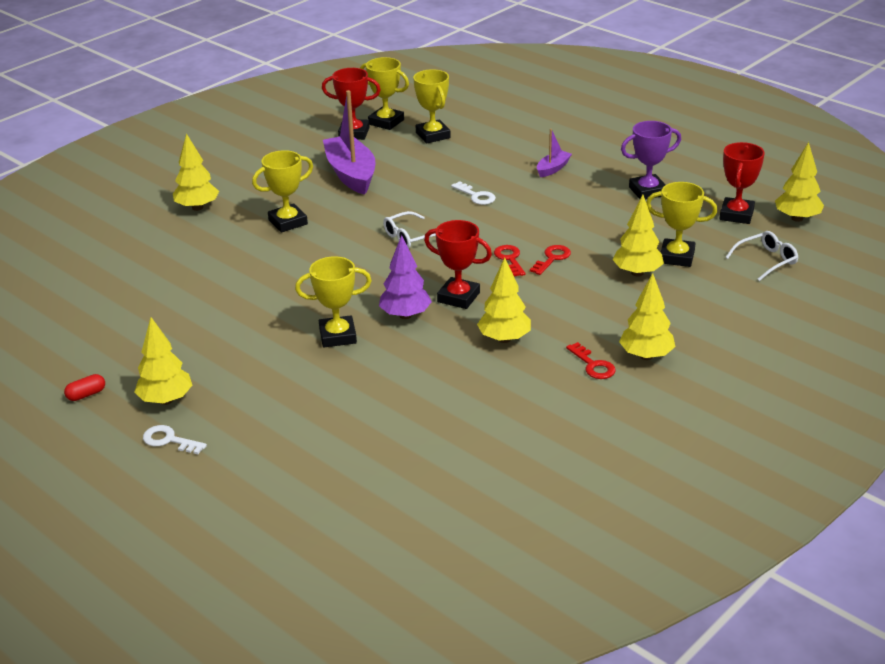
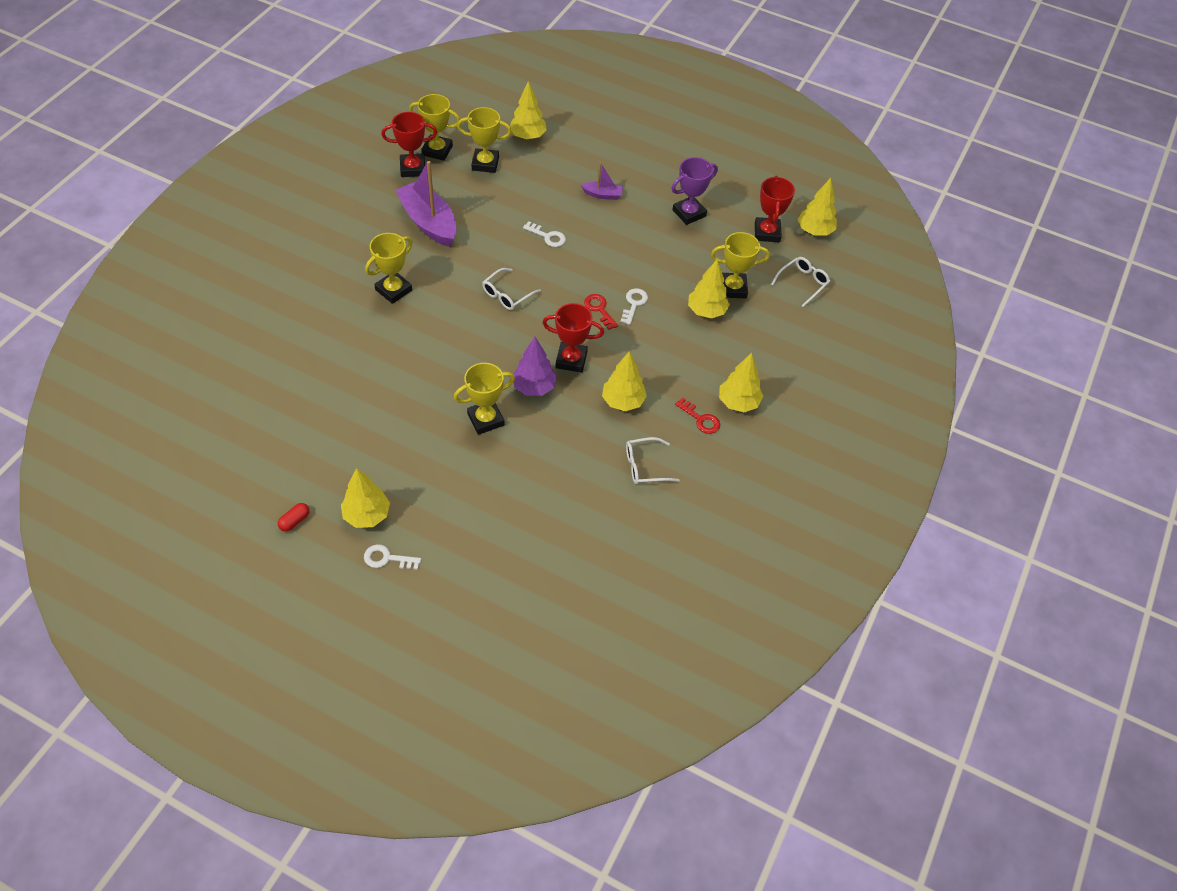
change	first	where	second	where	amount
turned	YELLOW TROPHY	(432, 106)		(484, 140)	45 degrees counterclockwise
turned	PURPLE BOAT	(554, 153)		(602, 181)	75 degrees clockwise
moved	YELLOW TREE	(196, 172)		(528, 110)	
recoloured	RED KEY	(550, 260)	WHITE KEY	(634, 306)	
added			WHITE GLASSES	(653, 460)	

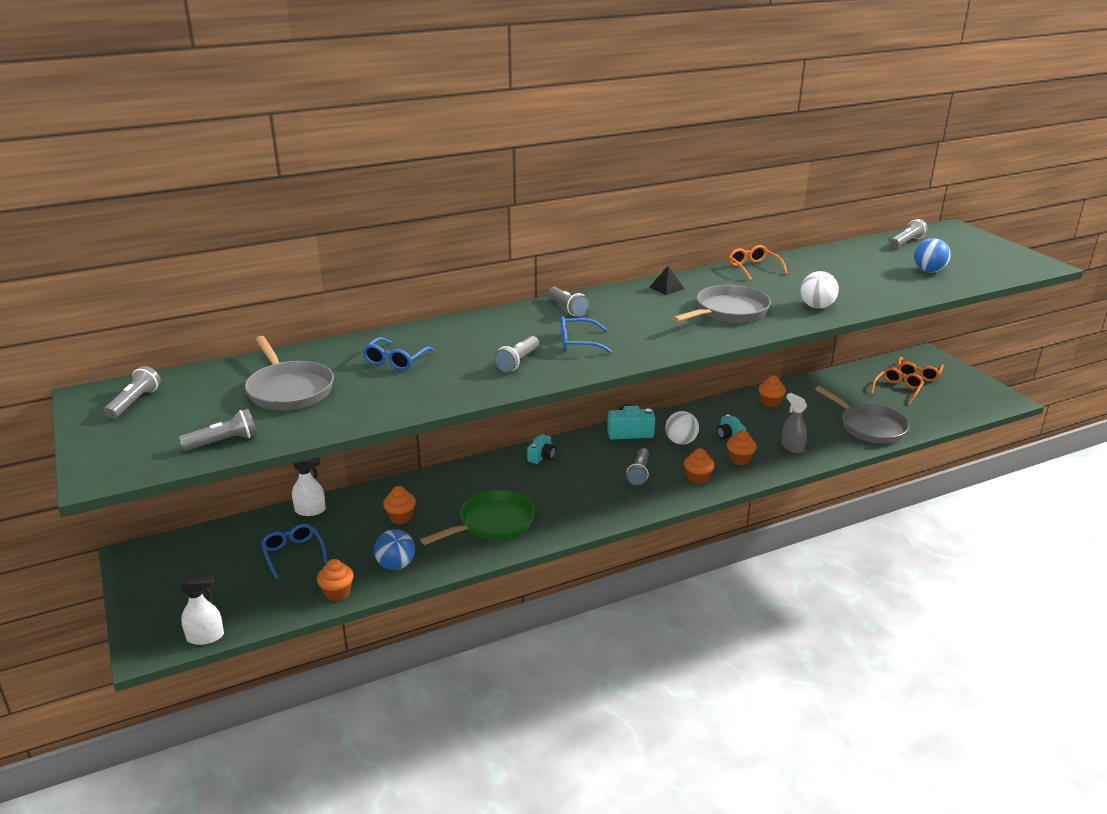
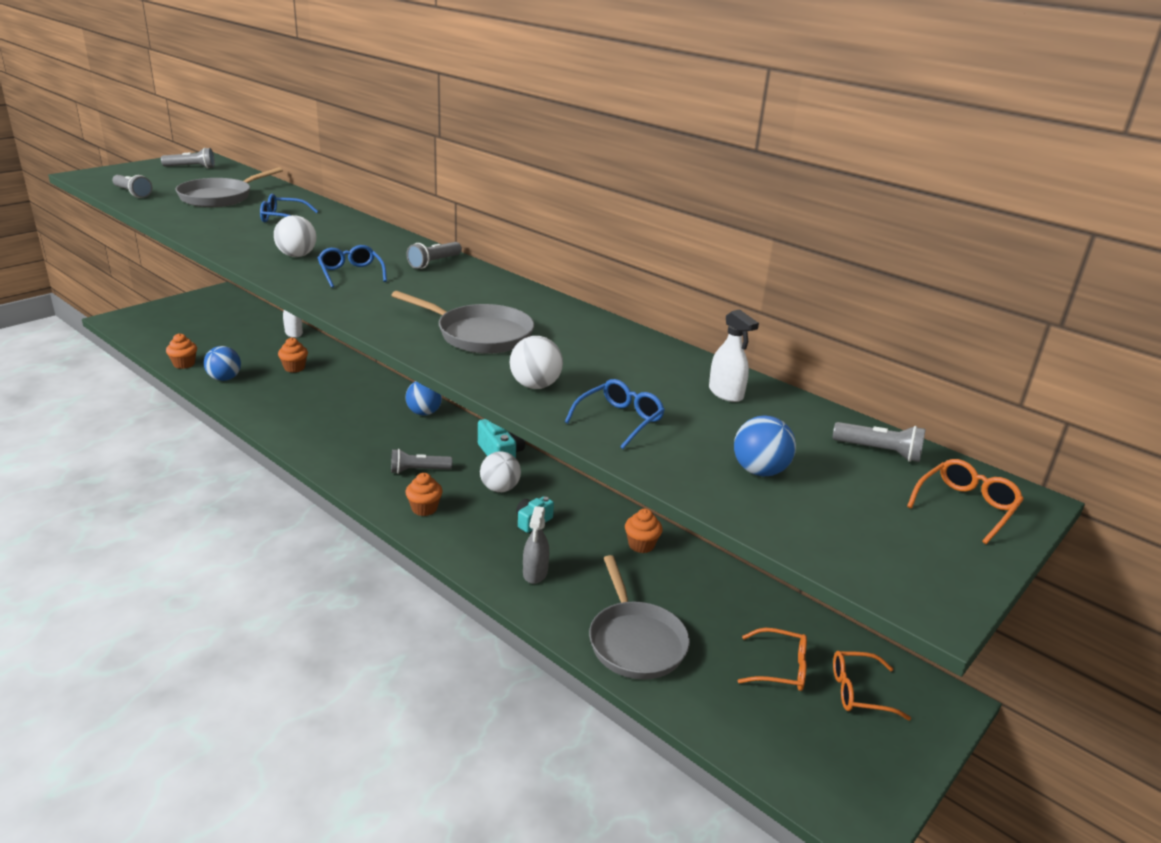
change	first	where	second	where	amount
moved	ORANGE GLASSES	(758, 263)		(965, 501)	
removed	BLACK PYRAMID	(666, 280)			
replaced	GREY FLASHLIGHT	(516, 354)	WHITE BALL	(295, 236)	
turned	GREY PAN	(862, 414)		(639, 617)	45 degrees counterclockwise
turned	GREY SPRAY BOTTLE	(794, 423)		(536, 545)	150 degrees clockwise
removed	ORANGE CUPCAKE	(742, 447)			
replaced	TURQUOISE CAMERA	(541, 449)	BLUE BALL	(424, 398)	
removed	GREEN PAN	(477, 517)			
moved	BLUE GLASSES	(294, 551)		(615, 414)	
moved	WHITE SPRAY BOTTLE	(202, 610)		(734, 355)	

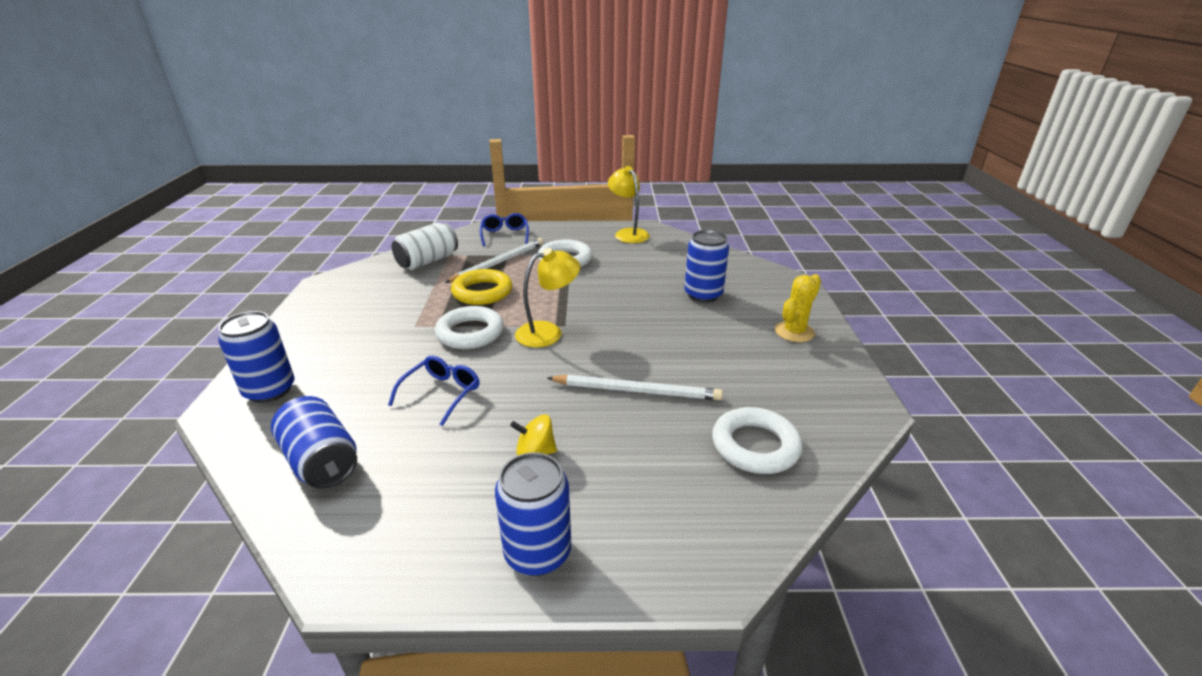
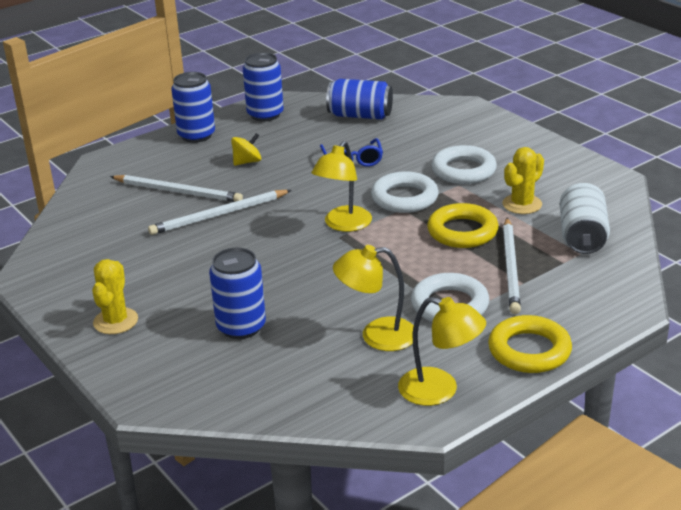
change	first	where	second	where	amount
removed	BLUE GLASSES	(504, 229)			
moved	BLUE CAN	(256, 357)		(263, 86)	
moved	WHITE RING	(757, 440)		(464, 164)	
added			YELLOW CACTUS	(523, 180)	
added			WHITE PENCIL	(176, 188)	
added			YELLOW LAMP	(373, 298)	
added			YELLOW RING	(530, 344)	

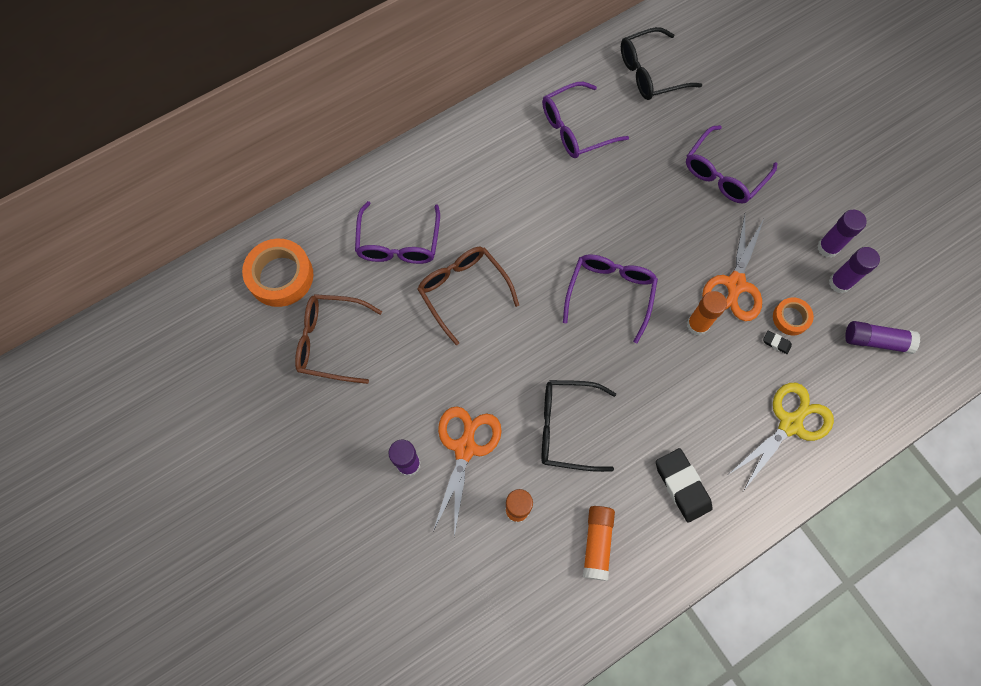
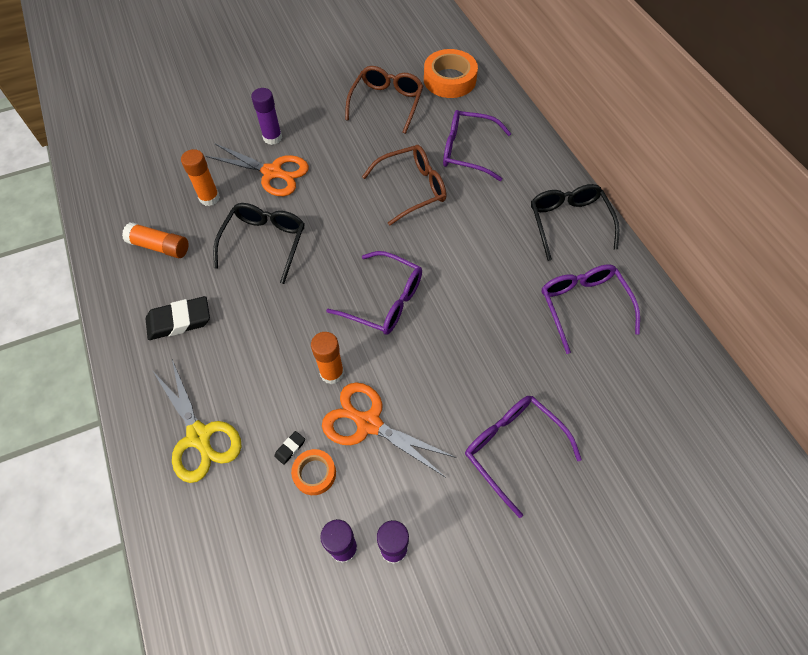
change	first	where	second	where	amount
moved	BLACK GLASSES	(661, 63)		(575, 222)	
removed	PURPLE GLUE STICK	(882, 337)			

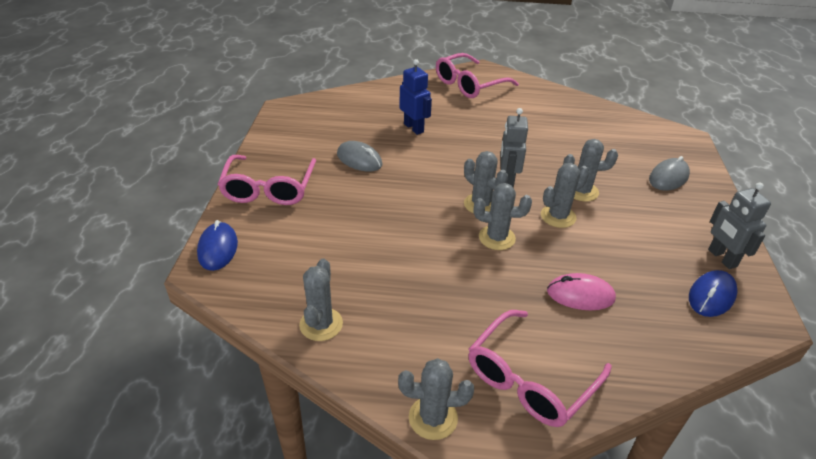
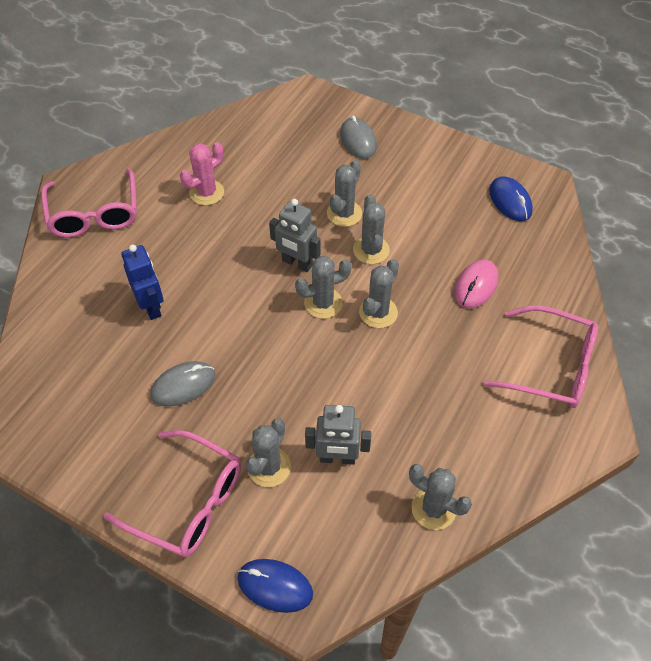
change	first	where	second	where	amount
turned	BLUE ROBOT	(415, 97)		(142, 282)	75 degrees clockwise
moved	GREY ROBOT	(739, 225)		(338, 435)	
turned	PINK GLASSES	(540, 368)		(540, 357)	45 degrees counterclockwise
moved	GREY CACTUS	(436, 399)		(268, 452)	
added			PINK CACTUS	(202, 173)	

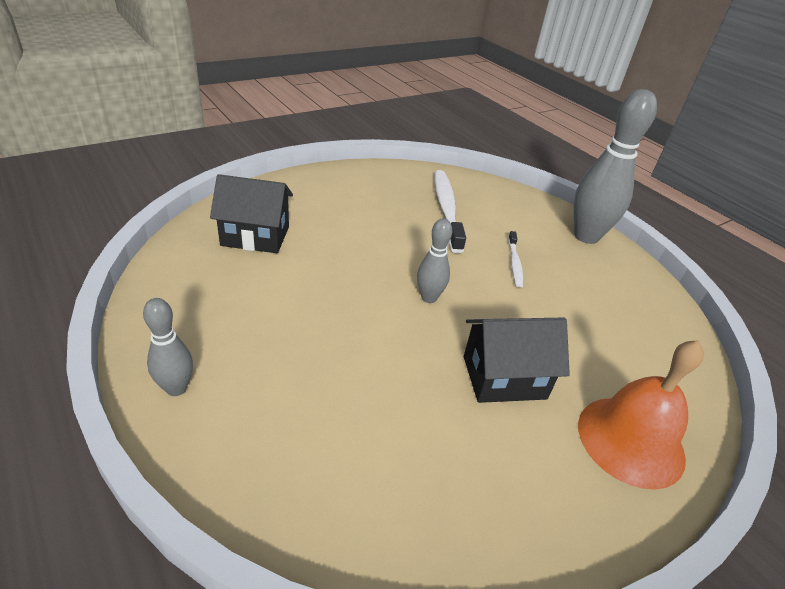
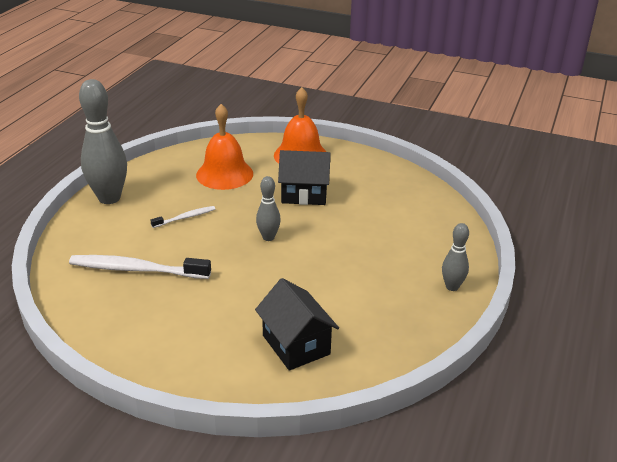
change	first	where	second	where	amount
turned	WHITE TOOTHBRUSH	(450, 211)		(140, 267)	45 degrees clockwise
turned	BLACK HOUSE	(517, 360)		(304, 177)	45 degrees counterclockwise
added			ORANGE BELL	(224, 147)	

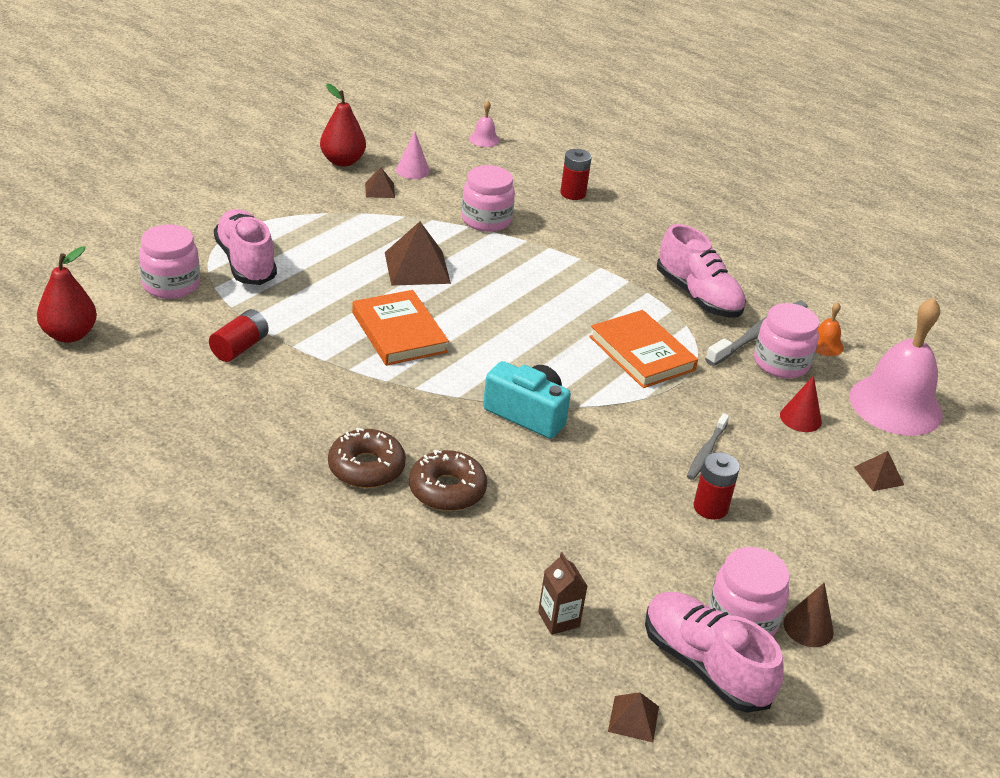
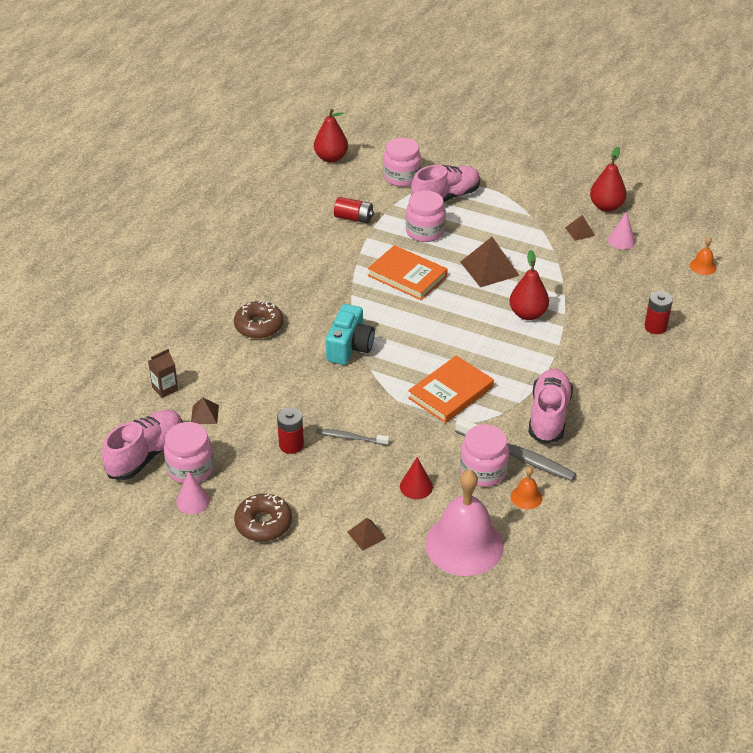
change	first	where	second	where	amount
recoloured	PINK BELL	(484, 124)	ORANGE BELL	(703, 256)	
moved	PINK JAR	(488, 198)		(426, 216)	
turned	PINK SHOE	(701, 271)		(550, 406)	150 degrees clockwise
turned	ORANGE BOOK	(400, 328)		(408, 272)	75 degrees clockwise
moved	BROWN DONUT	(367, 458)		(263, 518)	
recoloured	BROWN CONE	(809, 615)	PINK CONE	(193, 493)	
moved	BROWN PYRAMID	(633, 717)		(205, 411)	
added			RED PEAR	(529, 285)	

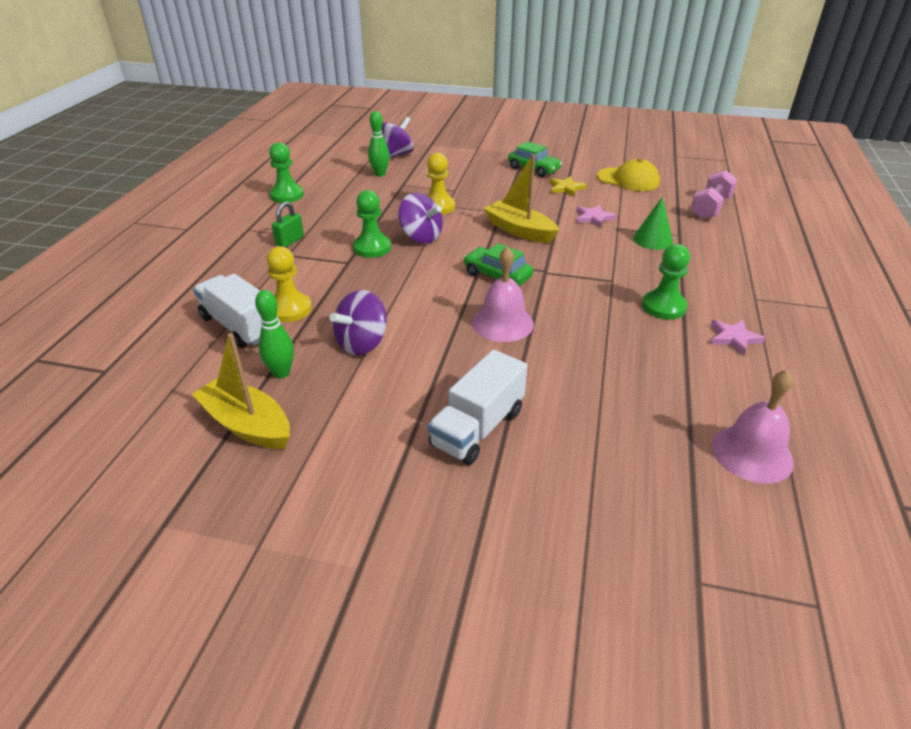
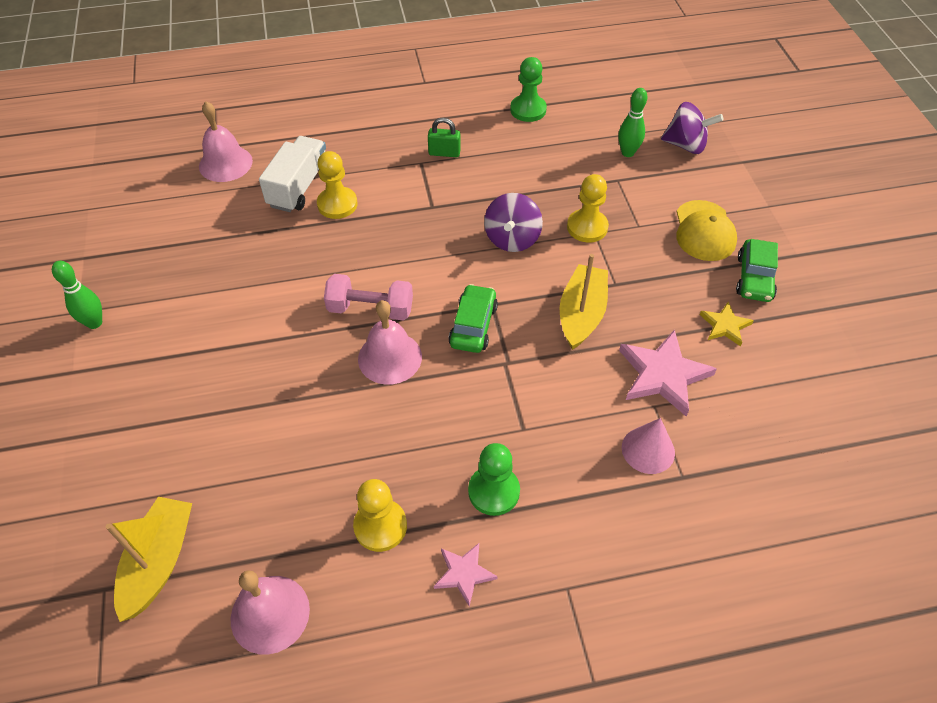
change	first	where	second	where	amount
moved	YELLOW CAP	(628, 175)		(706, 230)	
moved	PINK DUMBBELL	(714, 194)		(368, 297)	
removed	GREEN PAWN	(372, 224)			
recoloured	GREEN CONE	(653, 223)	PINK CONE	(648, 446)	
resized	PINK STAR	(596, 216)		(668, 372)	x1.78
moved	GREEN BOWLING PIN	(274, 334)		(77, 295)	
removed	PURPLE SPINNING TOP	(358, 322)			
moved	YELLOW BOAT	(241, 391)		(149, 559)	
removed	WHITE TRUCK	(477, 407)			
added			PINK BELL	(226, 141)	
added			YELLOW PAWN	(380, 515)	

